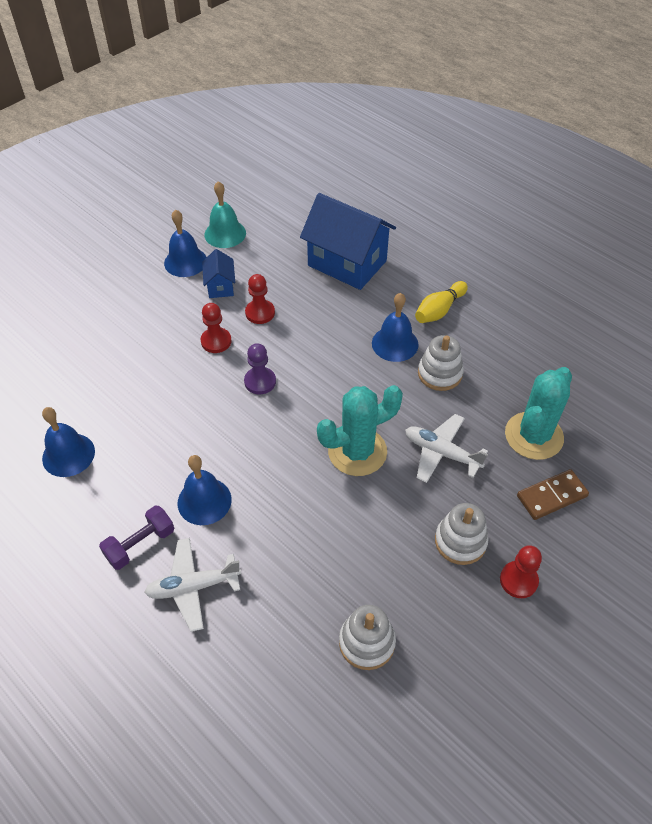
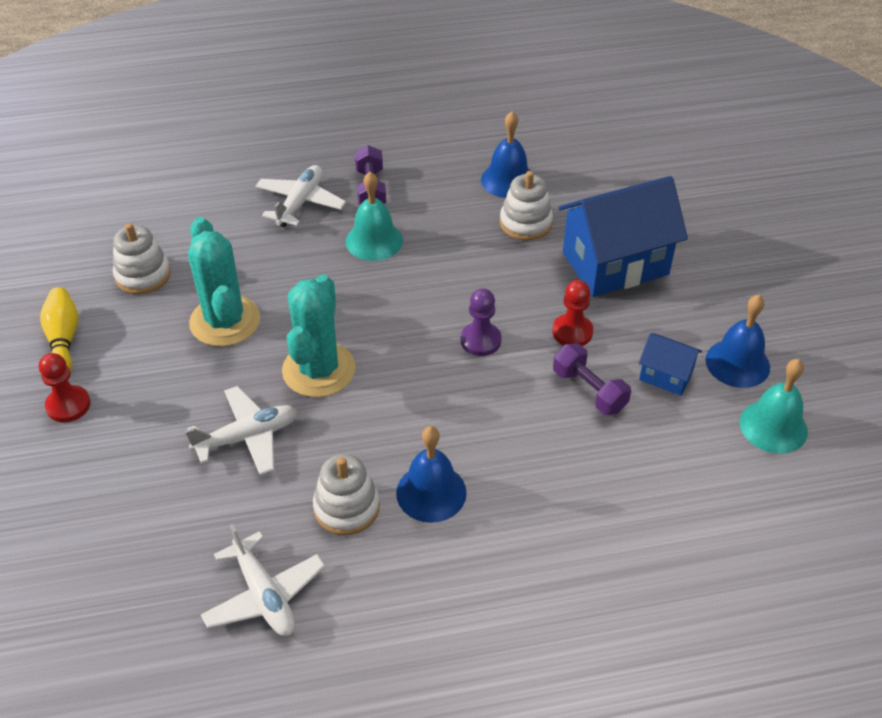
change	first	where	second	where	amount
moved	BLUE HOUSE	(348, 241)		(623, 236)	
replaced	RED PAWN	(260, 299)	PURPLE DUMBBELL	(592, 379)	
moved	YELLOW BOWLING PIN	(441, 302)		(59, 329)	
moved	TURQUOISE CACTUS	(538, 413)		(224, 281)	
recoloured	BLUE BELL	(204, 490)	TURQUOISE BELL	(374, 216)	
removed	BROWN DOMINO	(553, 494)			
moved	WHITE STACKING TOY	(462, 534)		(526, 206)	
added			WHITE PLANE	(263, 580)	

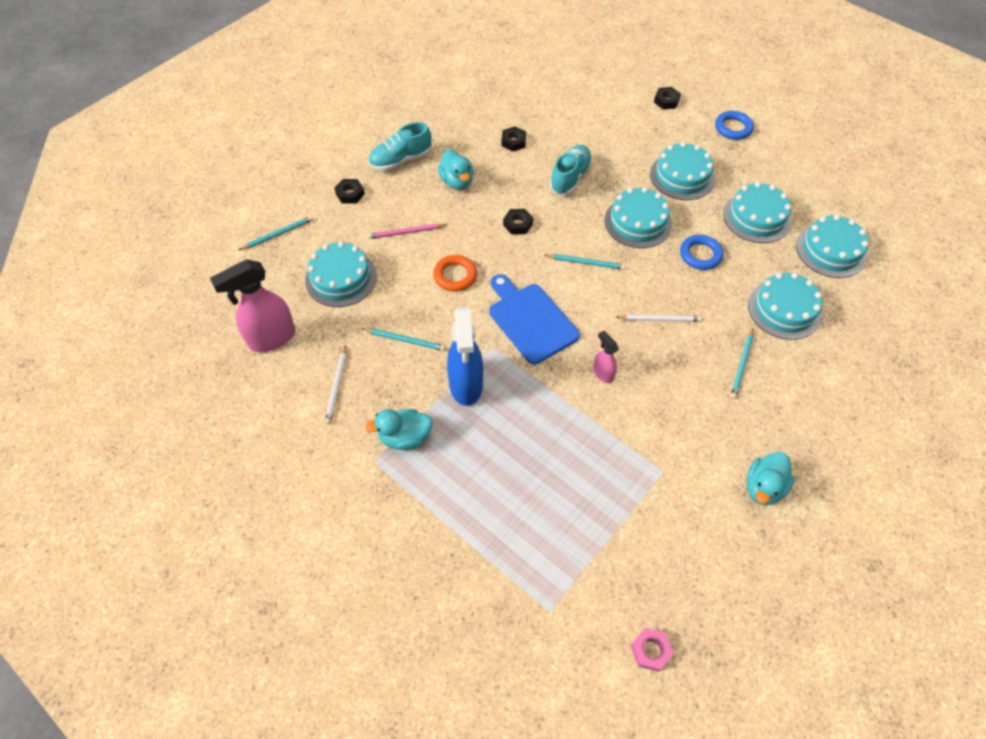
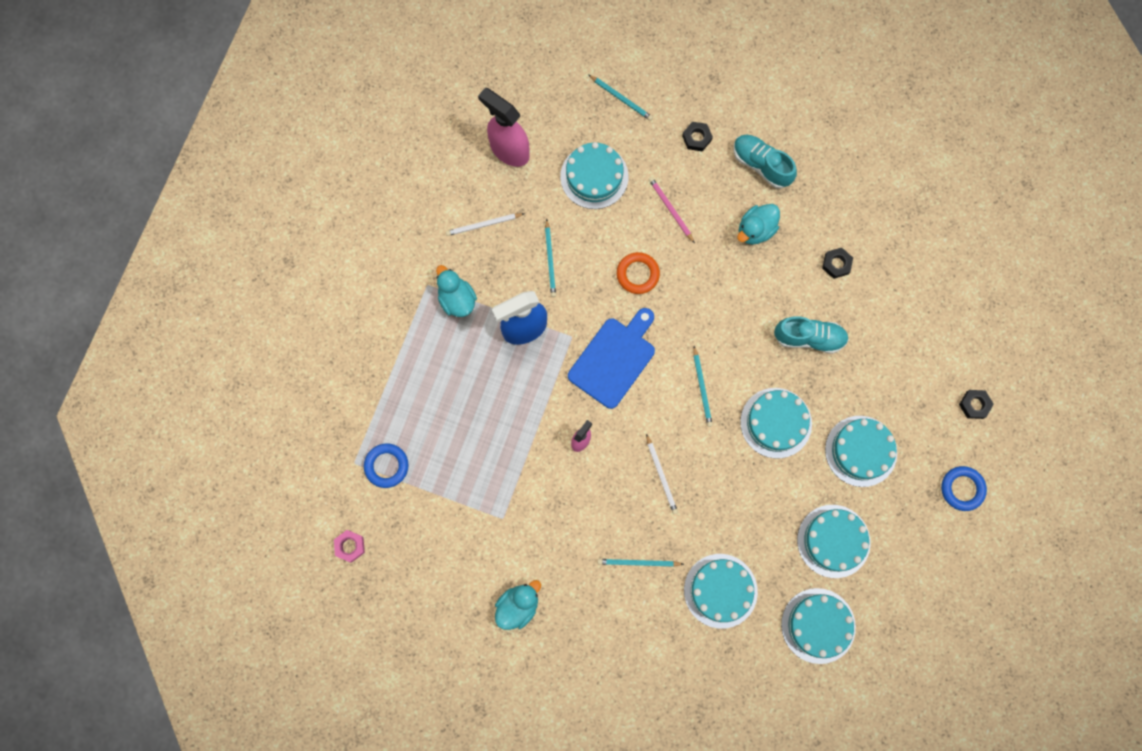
change	first	where	second	where	amount
removed	BLACK NUT	(518, 222)			
moved	BLUE RING	(702, 252)		(386, 465)	
turned	TURQUOISE DUCK	(771, 478)		(518, 605)	120 degrees clockwise

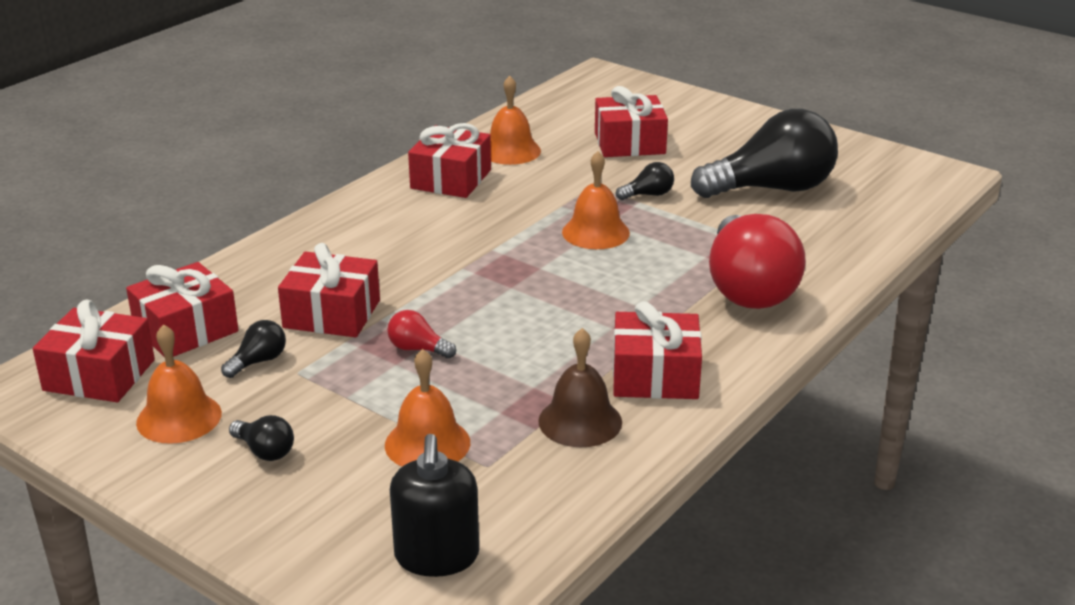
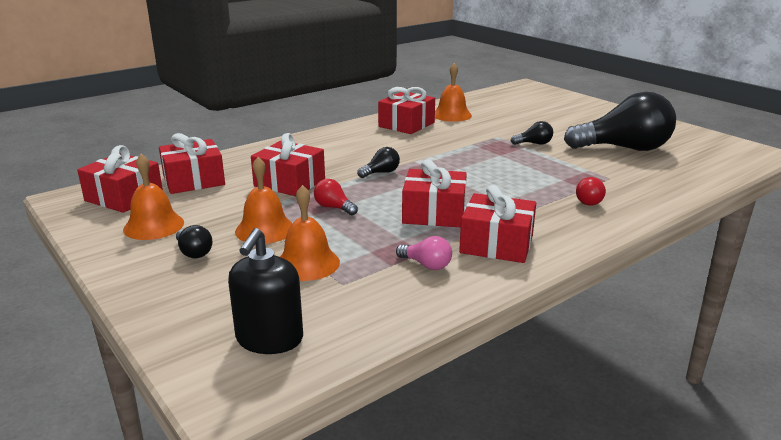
change	first	where	second	where	amount
moved	RED GIFT	(631, 121)		(434, 193)	
moved	ORANGE BELL	(596, 200)		(263, 200)	
resized	RED LIGHT BULB	(757, 261)		(591, 191)	x0.41
moved	BLACK LIGHT BULB	(253, 349)		(378, 162)	
replaced	BROWN BELL	(580, 387)	PINK LIGHT BULB	(424, 253)	

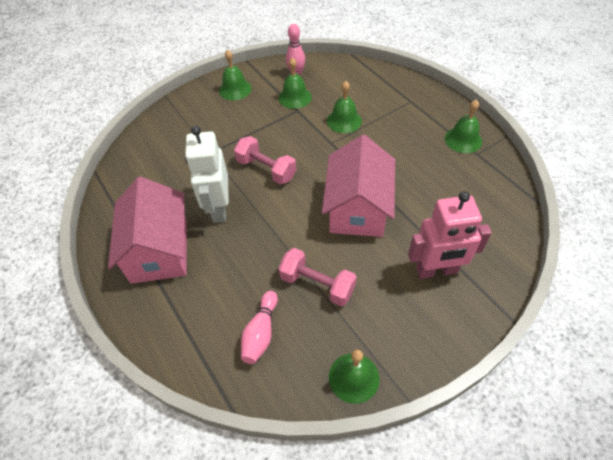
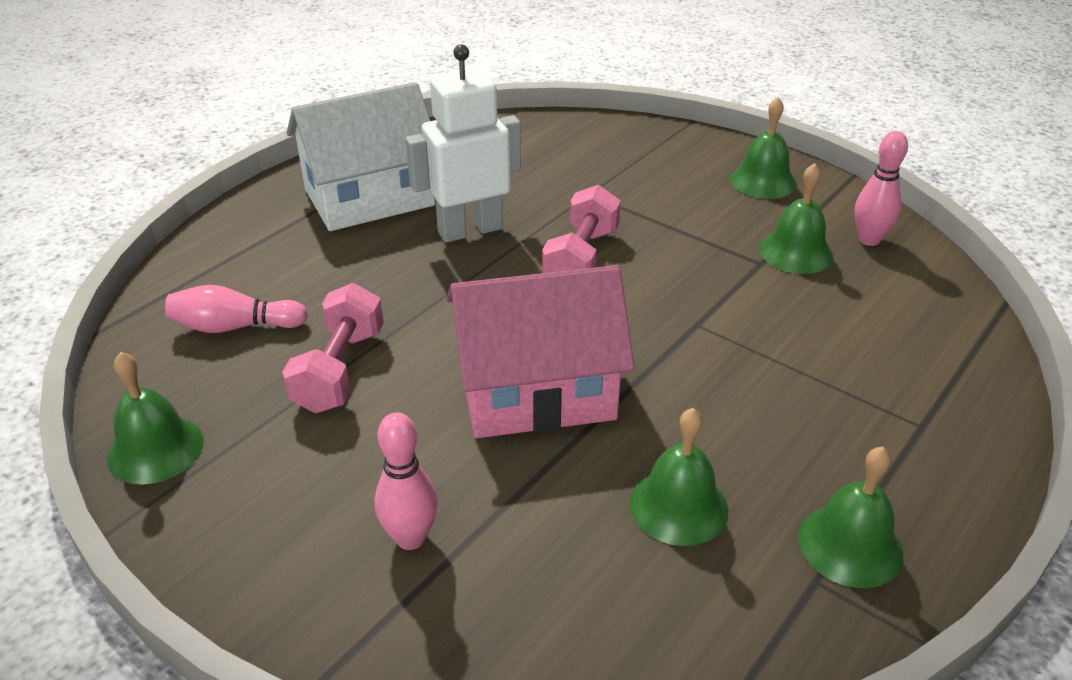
change	first	where	second	where	amount
moved	GREEN BELL	(344, 107)		(679, 477)	
recoloured	PINK HOUSE	(147, 230)	WHITE HOUSE	(361, 156)	
replaced	PINK ROBOT	(450, 235)	PINK BOWLING PIN	(406, 481)	

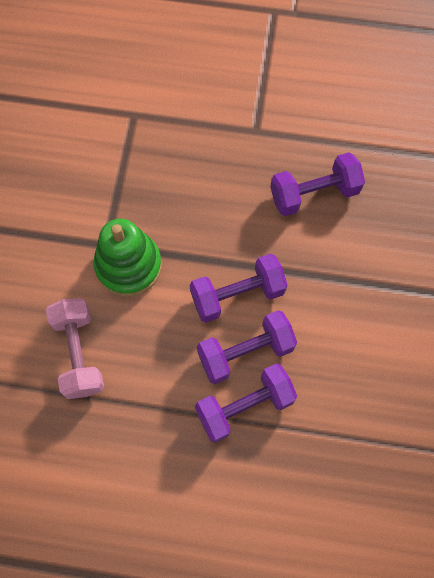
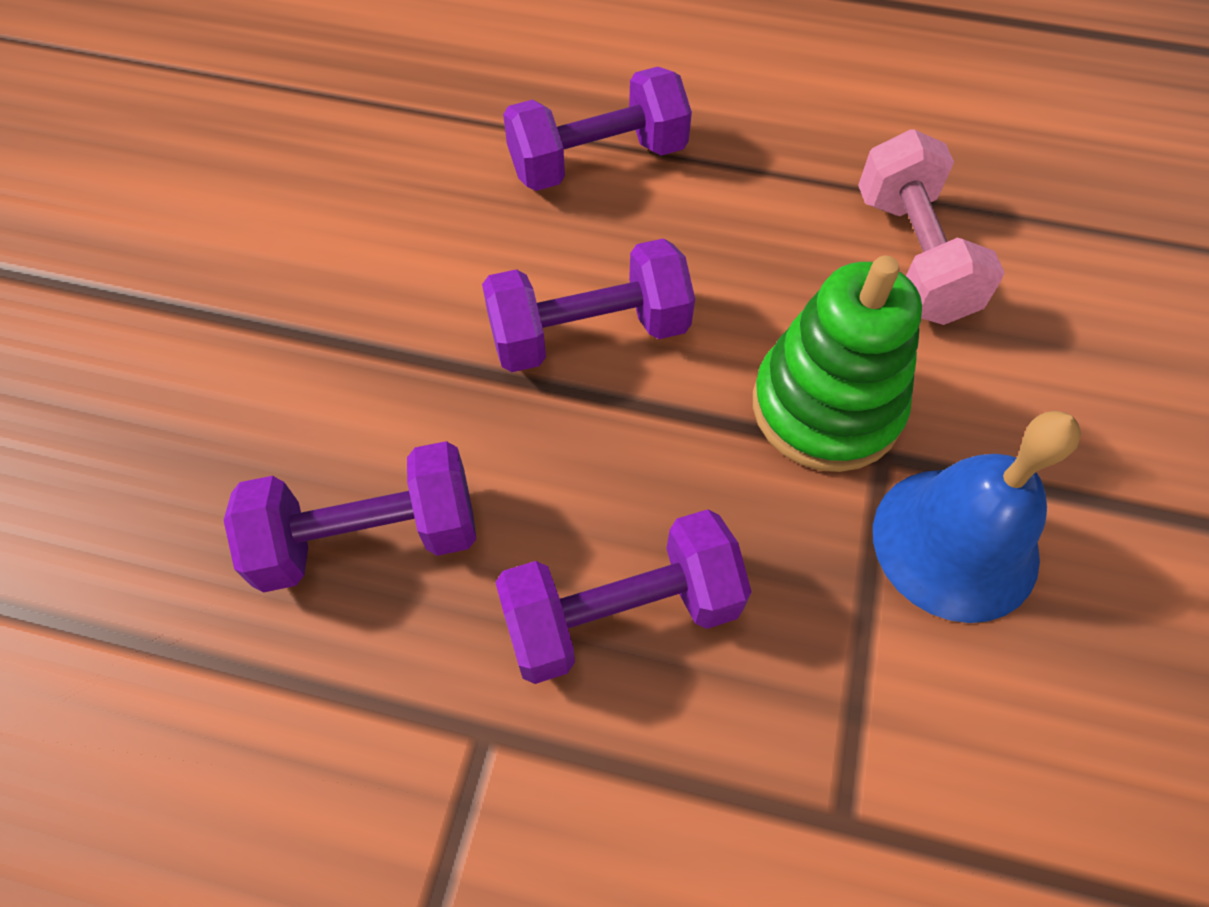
change	first	where	second	where	amount
moved	PURPLE DUMBBELL	(247, 347)		(623, 596)	
added			BLUE BELL	(977, 517)	

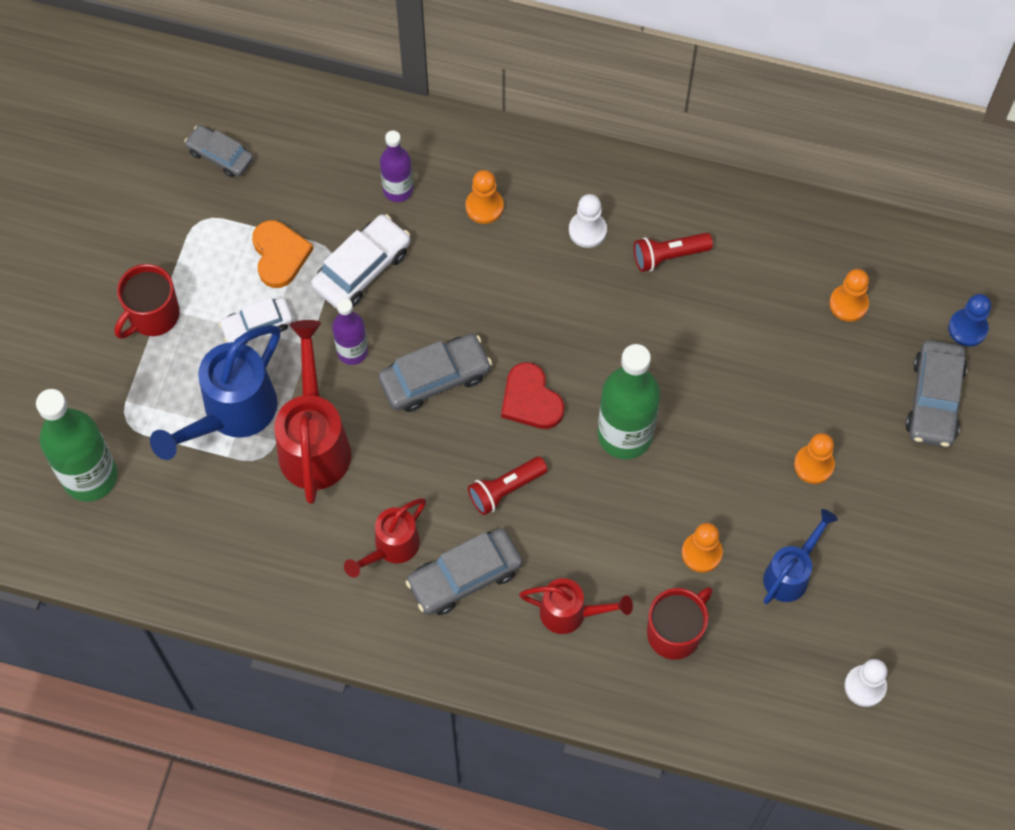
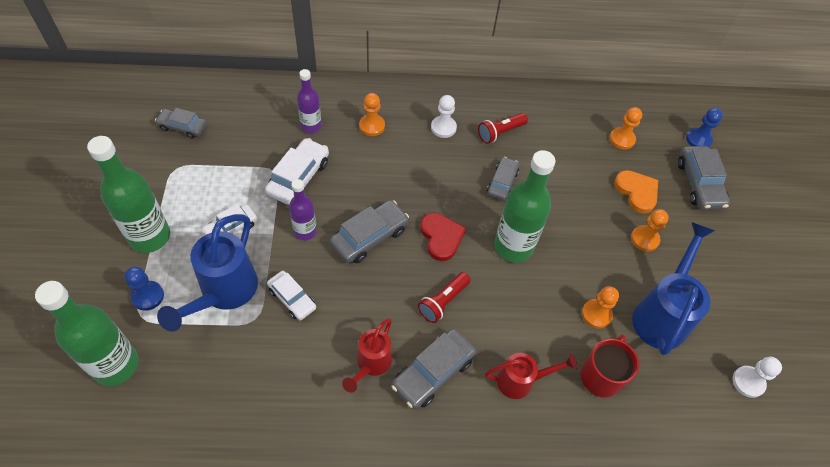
change	first	where	second	where	amount
moved	ORANGE HEART	(283, 254)		(636, 192)	
replaced	RED MUG	(147, 301)	GREEN BOTTLE	(128, 194)	
replaced	RED WATERING CAN	(312, 412)	WHITE CAR	(291, 295)	
turned	RED HEART	(532, 395)		(443, 237)	150 degrees counterclockwise
resized	BLUE WATERING CAN	(800, 556)		(674, 288)	x1.67
added			GREY CAR	(503, 178)	
added			BLUE PAWN	(144, 288)	

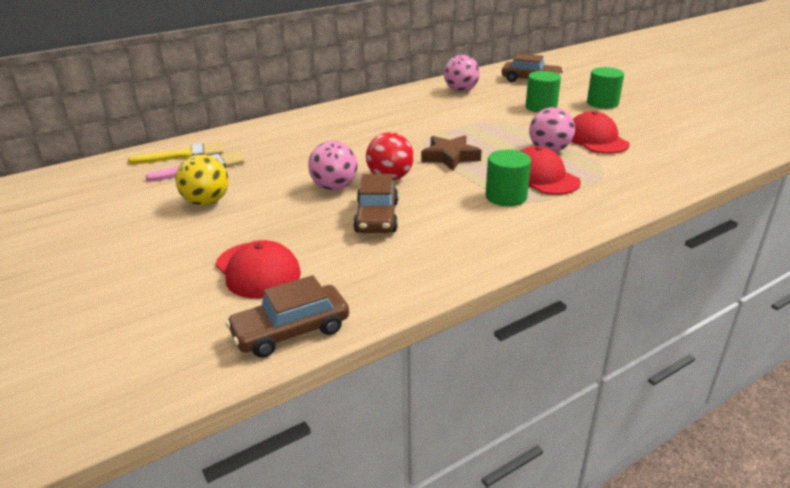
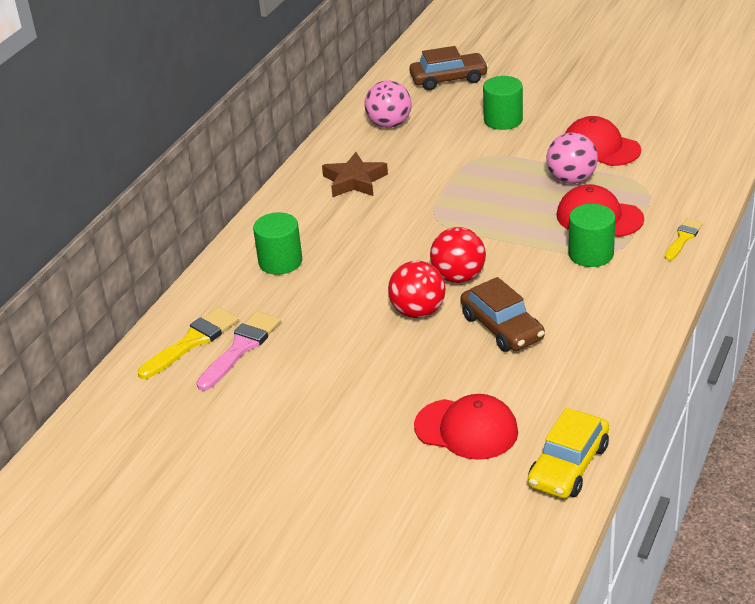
change	first	where	second	where	amount
moved	GREEN CYLINDER	(605, 88)		(277, 243)	
moved	BROWN STAR	(451, 153)		(355, 174)	
recoloured	PINK BALL	(333, 165)	RED BALL	(416, 289)	
removed	YELLOW BALL	(202, 180)			
recoloured	BROWN CAR	(287, 316)	YELLOW CAR	(568, 453)	
added			YELLOW BRUSH	(684, 239)	

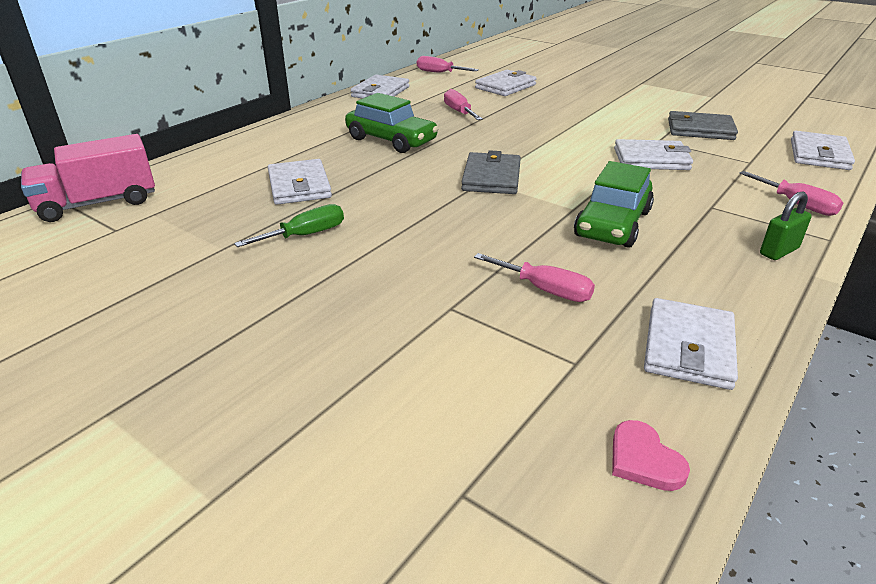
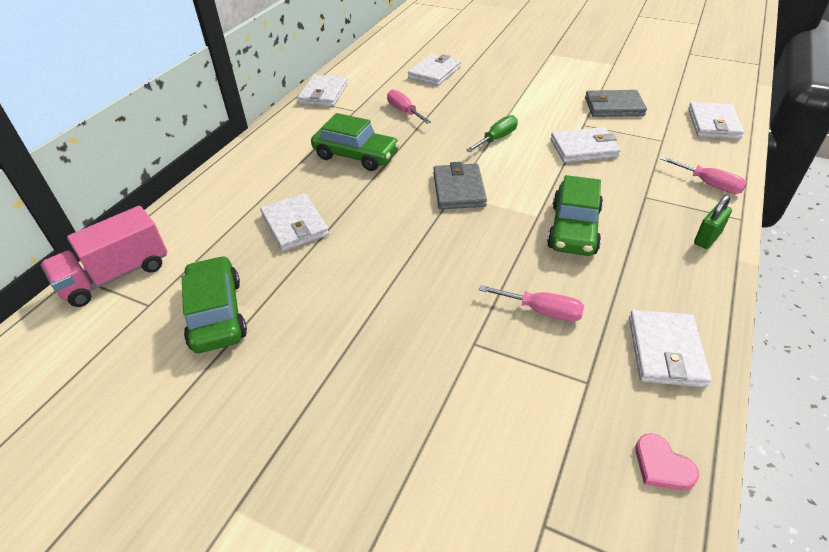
change	first	where	second	where	amount
removed	PINK SCREWDRIVER	(448, 64)			
moved	GREEN SCREWDRIVER	(289, 225)		(492, 133)	
added			GREEN CAR	(214, 304)	

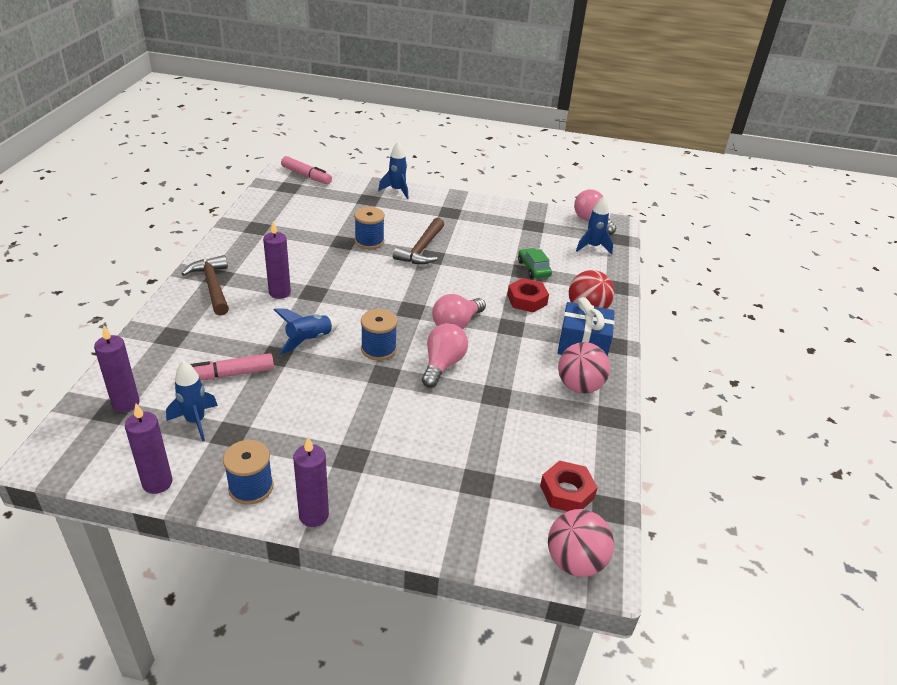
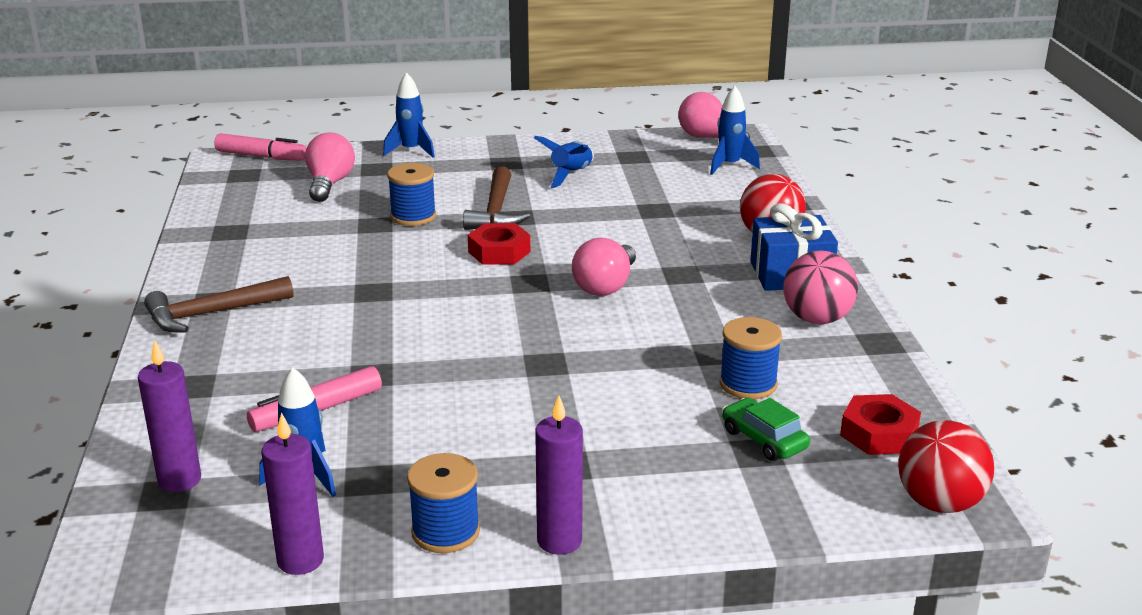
change	first	where	second	where	amount
removed	PURPLE CANDLE	(277, 260)			
moved	GREEN CAR	(535, 263)		(766, 429)	
turned	BROWN HAMMER	(205, 285)		(219, 304)	75 degrees counterclockwise
moved	RED NUT	(528, 295)		(499, 244)	
moved	BLUE ROCKET	(307, 331)		(564, 162)	
moved	BLUE SPOOL	(379, 334)		(751, 358)	
moved	PINK LIGHT BULB	(445, 355)		(330, 167)	
recoloured	PINK BALL	(581, 543)	RED BALL	(946, 466)	

